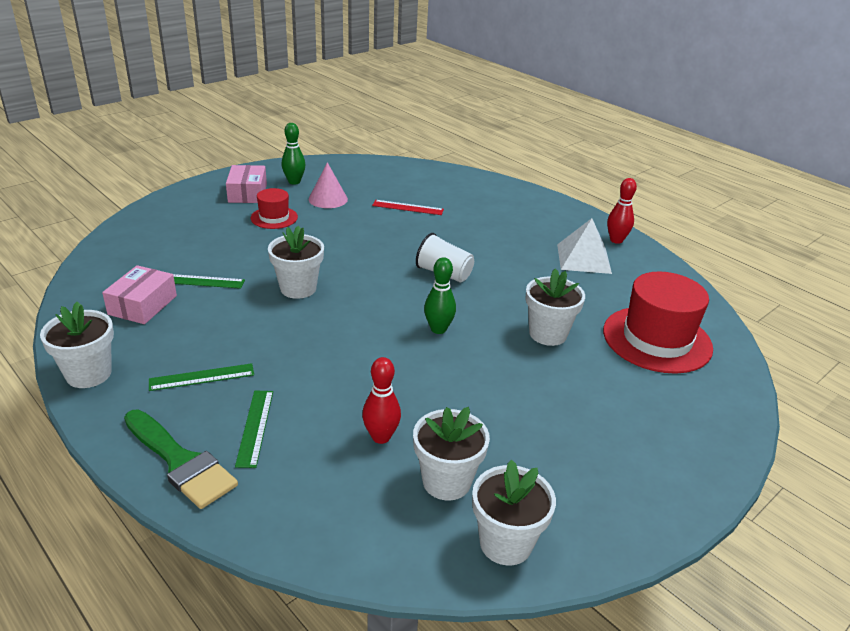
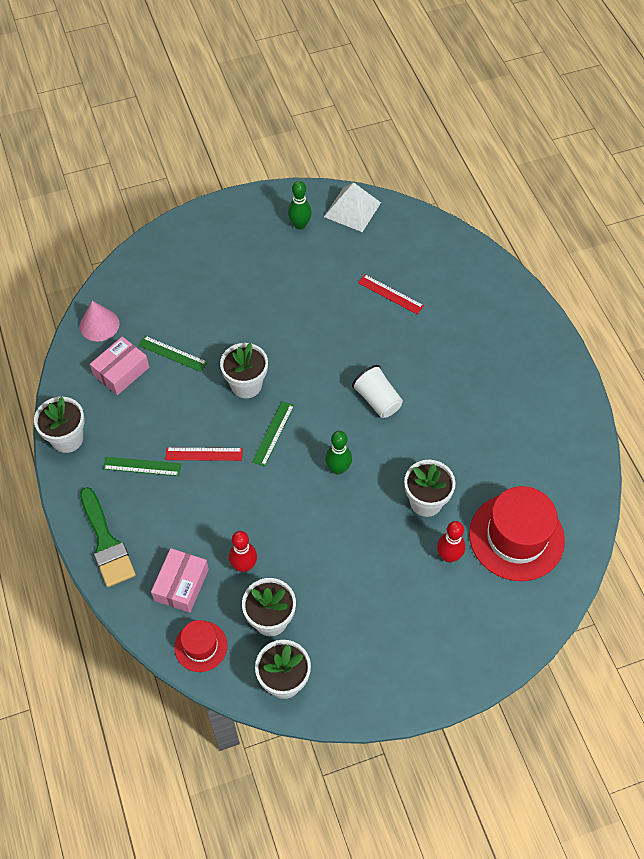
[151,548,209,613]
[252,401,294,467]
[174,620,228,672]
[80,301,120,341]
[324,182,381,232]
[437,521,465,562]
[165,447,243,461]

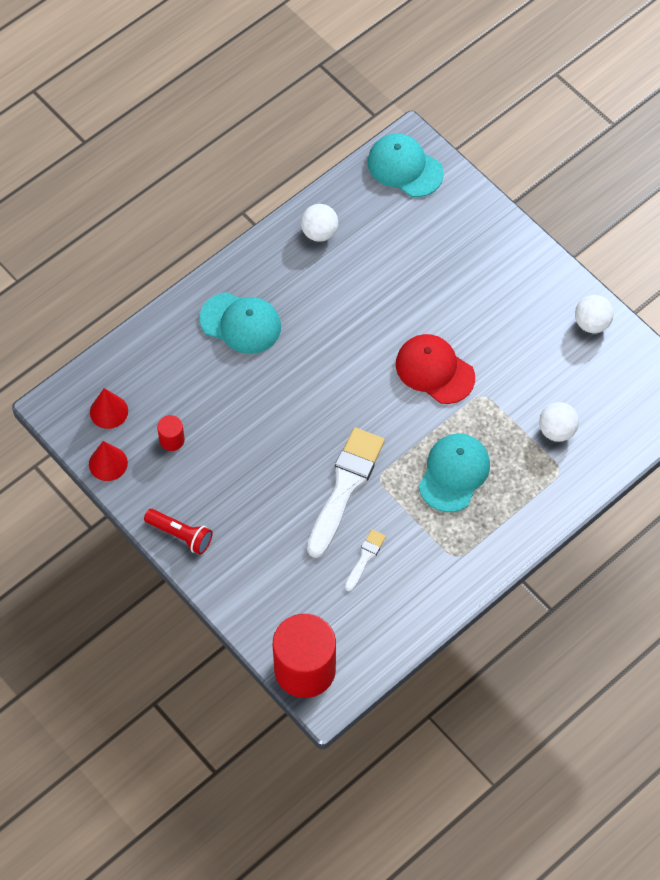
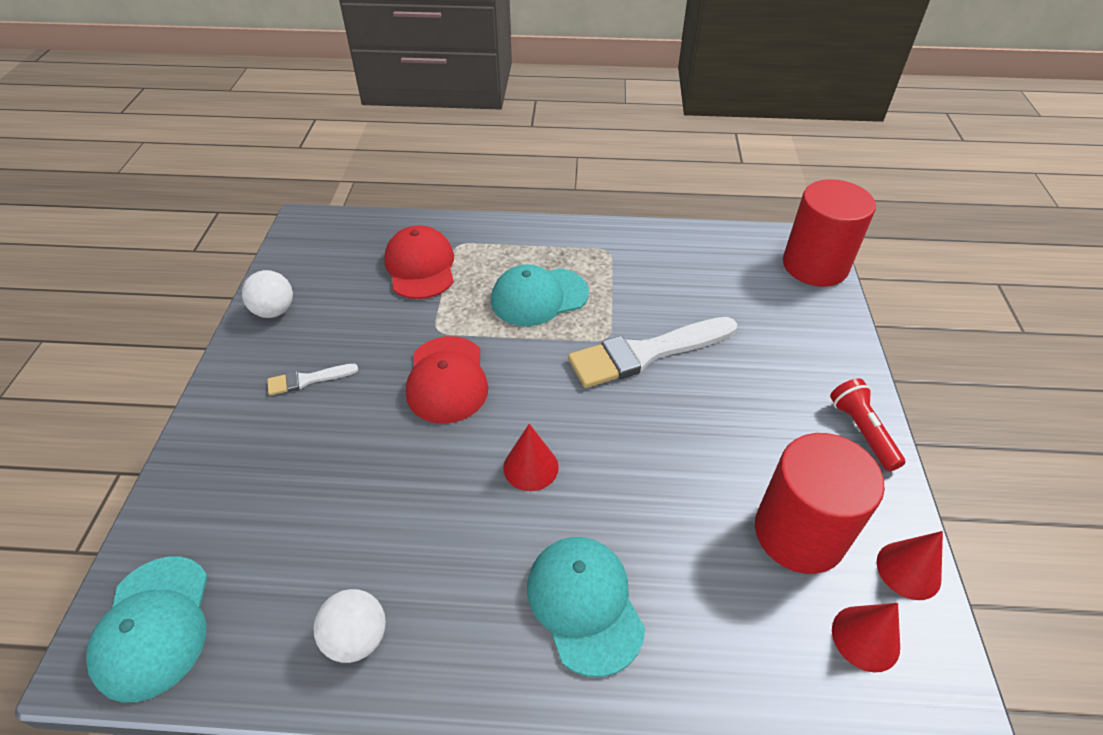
[755,433,885,574]
[267,364,358,395]
[384,225,454,299]
[503,424,559,491]

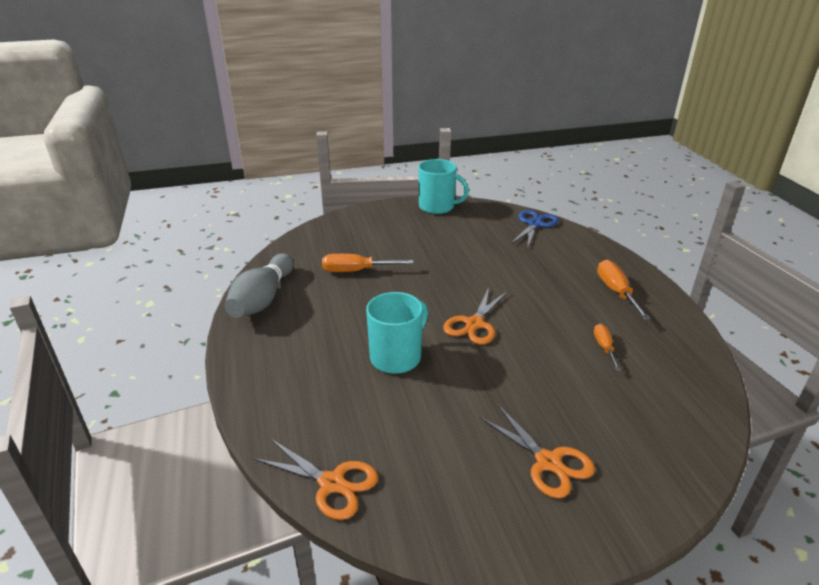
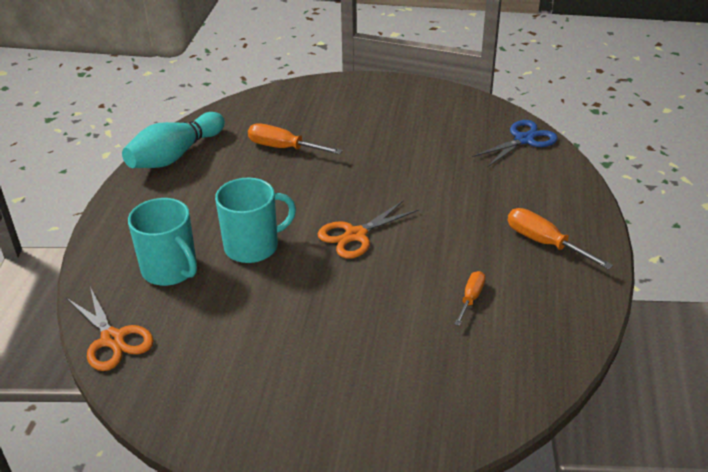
[122,112,225,168]
[128,198,197,286]
[479,405,595,498] (first image)
[508,208,613,270]

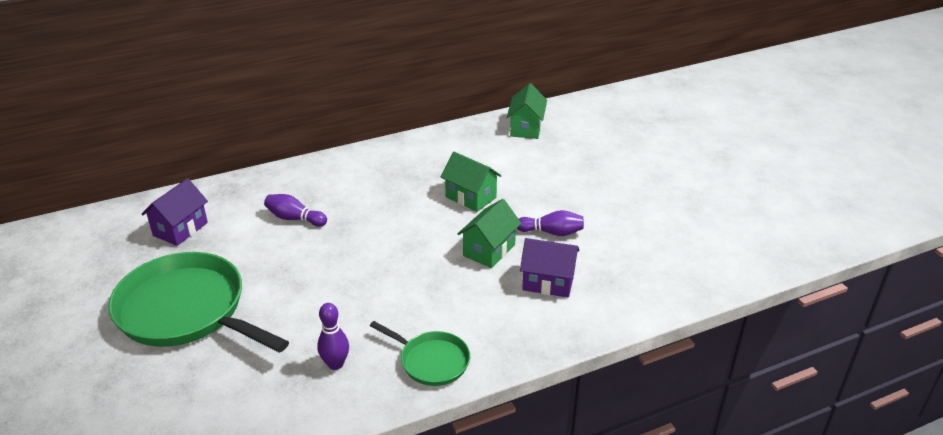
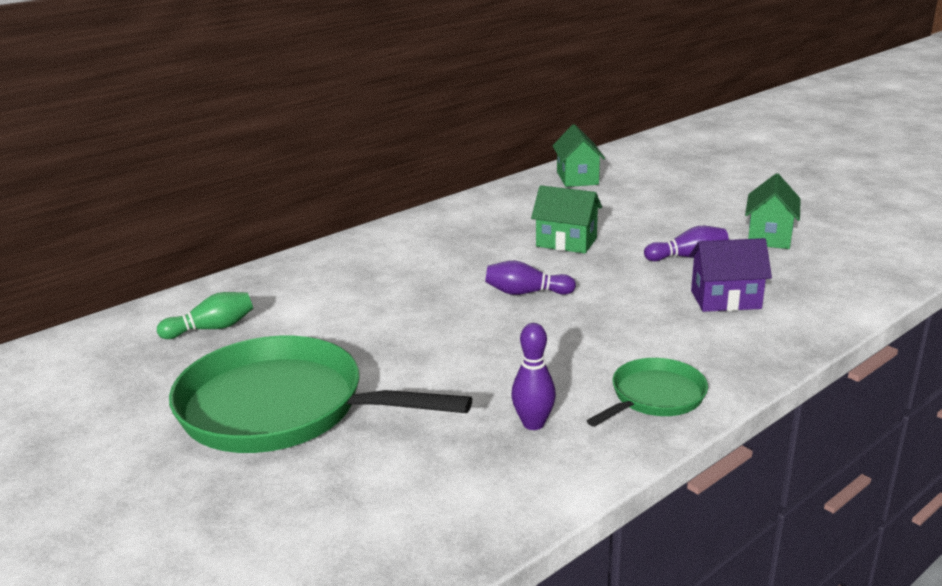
[157,292,253,339]
[485,261,576,295]
[587,358,708,427]
[745,173,801,249]

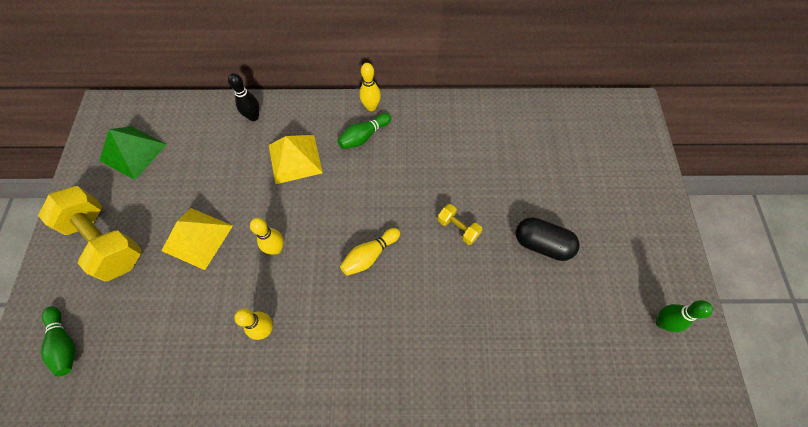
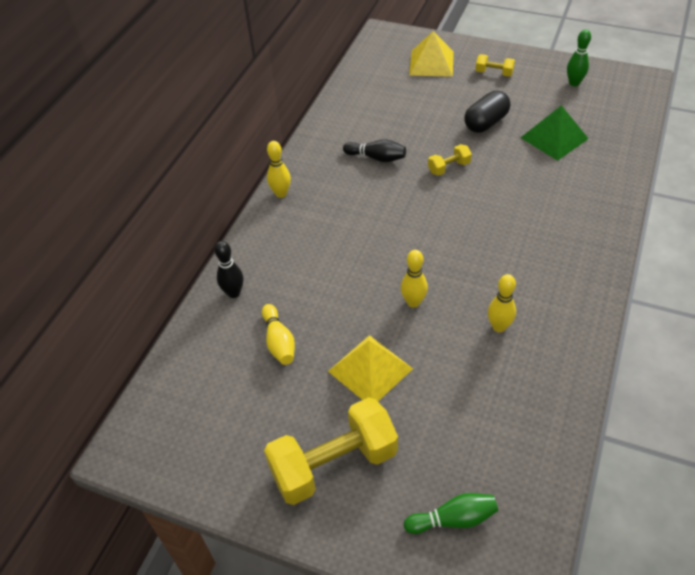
[521,105,589,161]
[409,31,454,77]
[337,113,391,149] (first image)
[262,304,295,365]
[343,139,406,162]
[475,54,515,77]

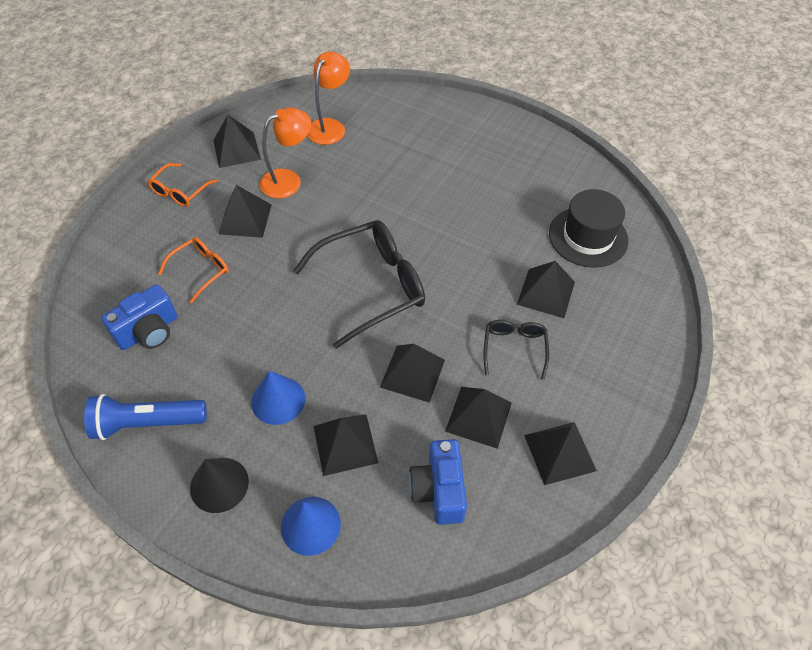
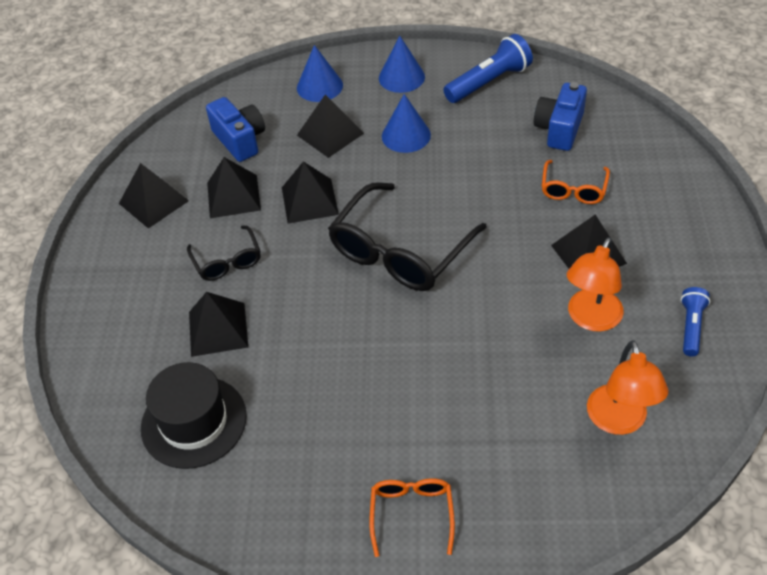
[370,478,455,557]
[379,36,425,93]
[681,287,710,356]

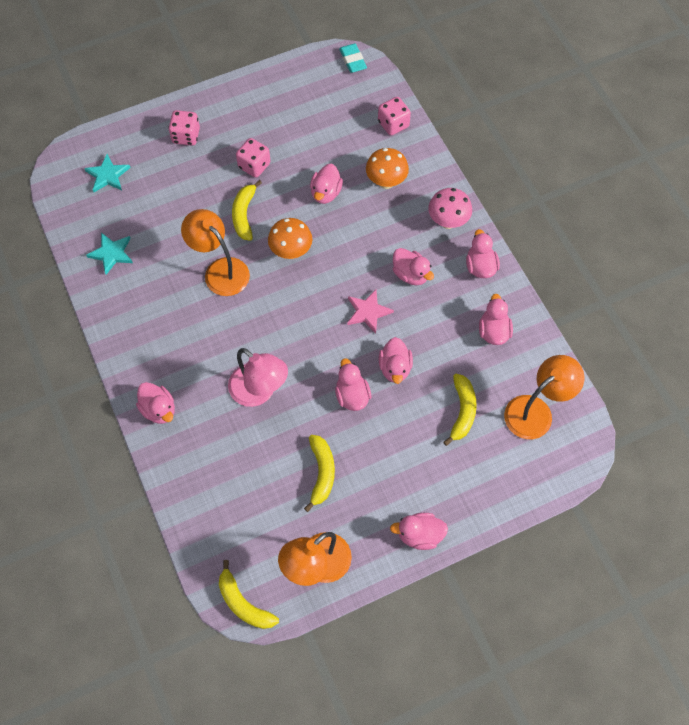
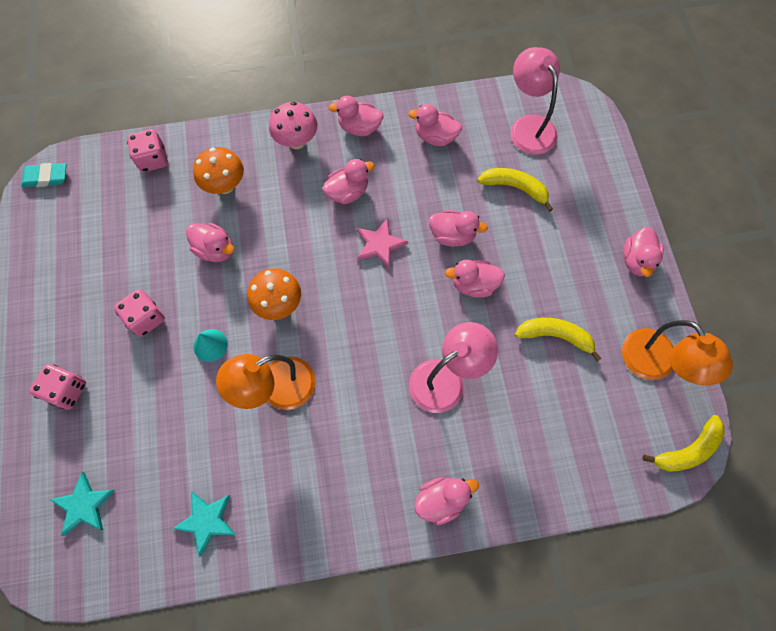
[193,329,228,362]
[510,47,560,155]

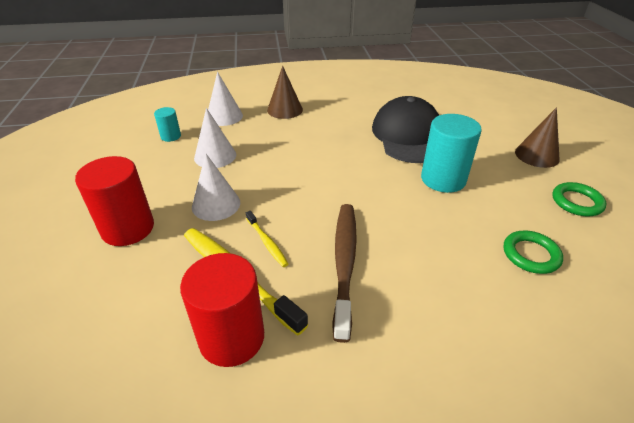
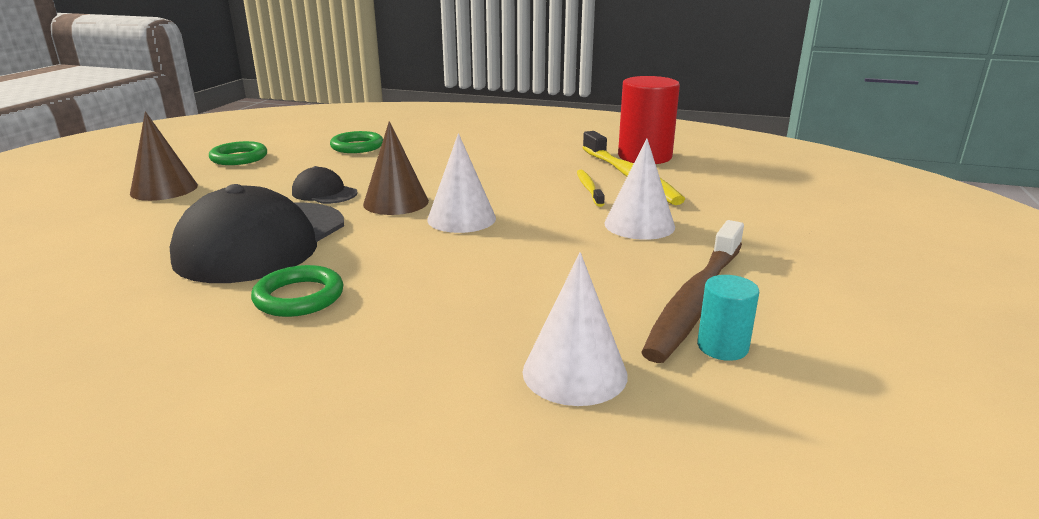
[75,156,154,246] (first image)
[427,133,496,233]
[363,121,429,215]
[641,220,744,363]
[292,166,358,204]
[251,265,344,317]

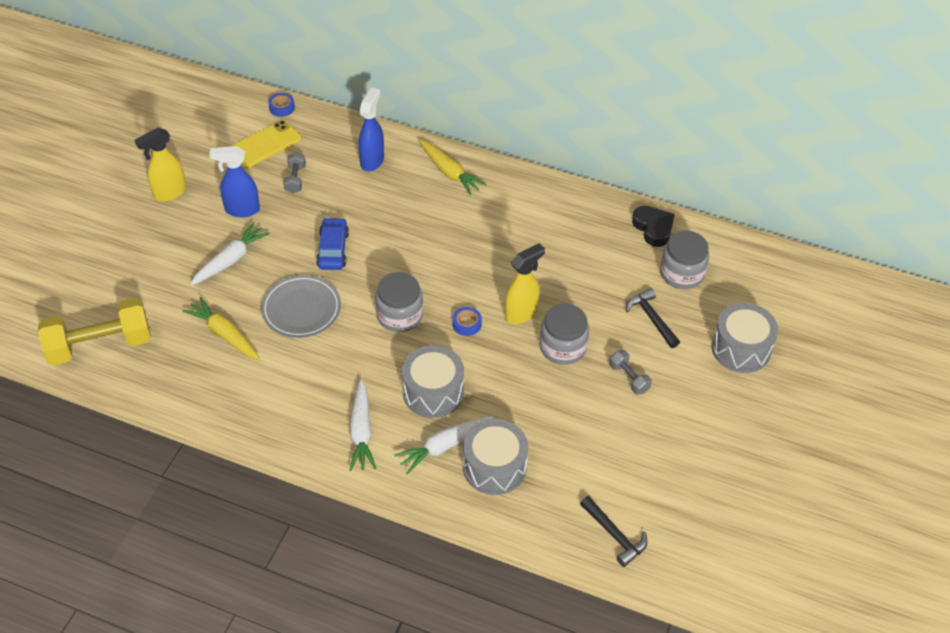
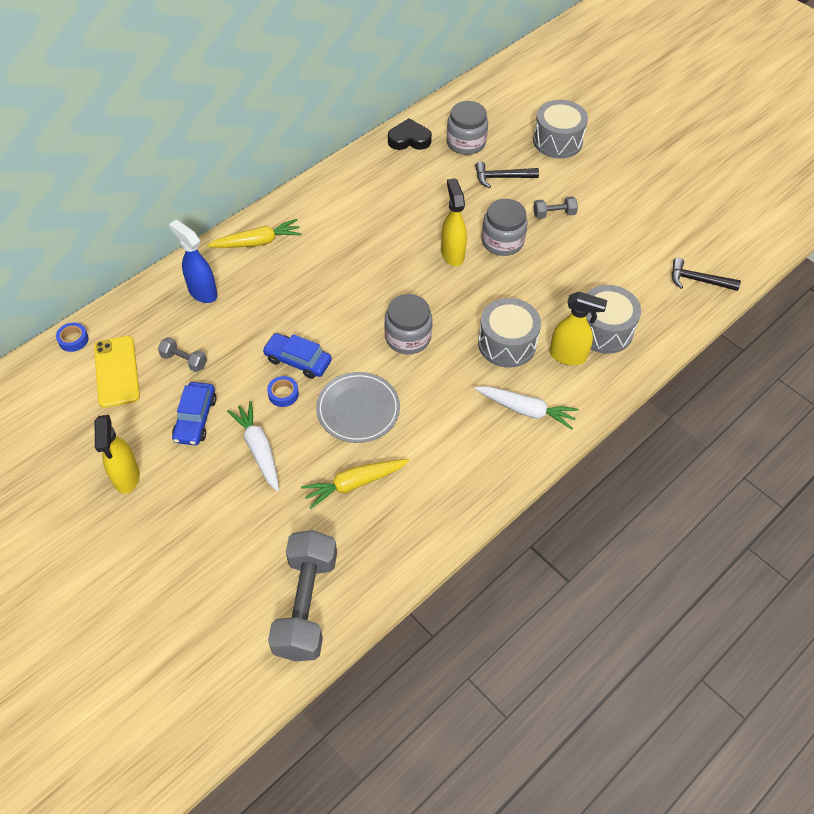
[268,530,337,661]
[172,382,216,445]
[550,292,607,365]
[267,376,299,407]
[672,258,741,291]

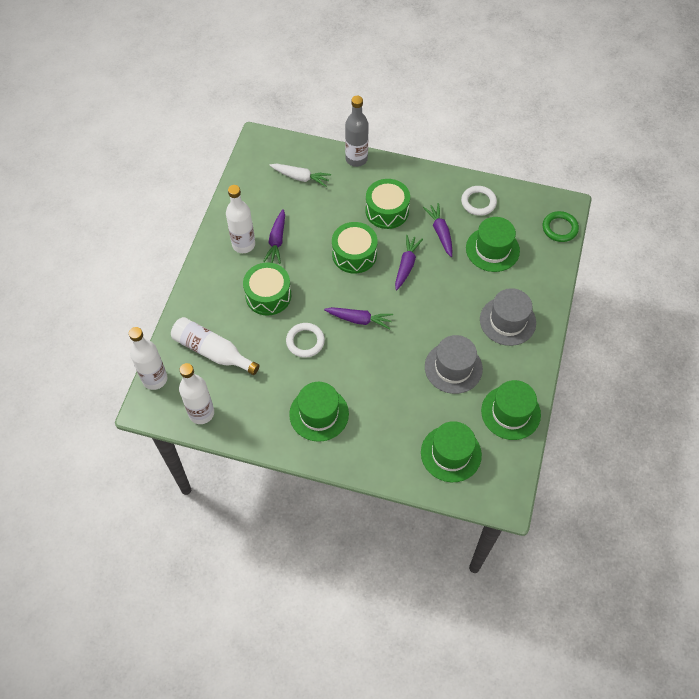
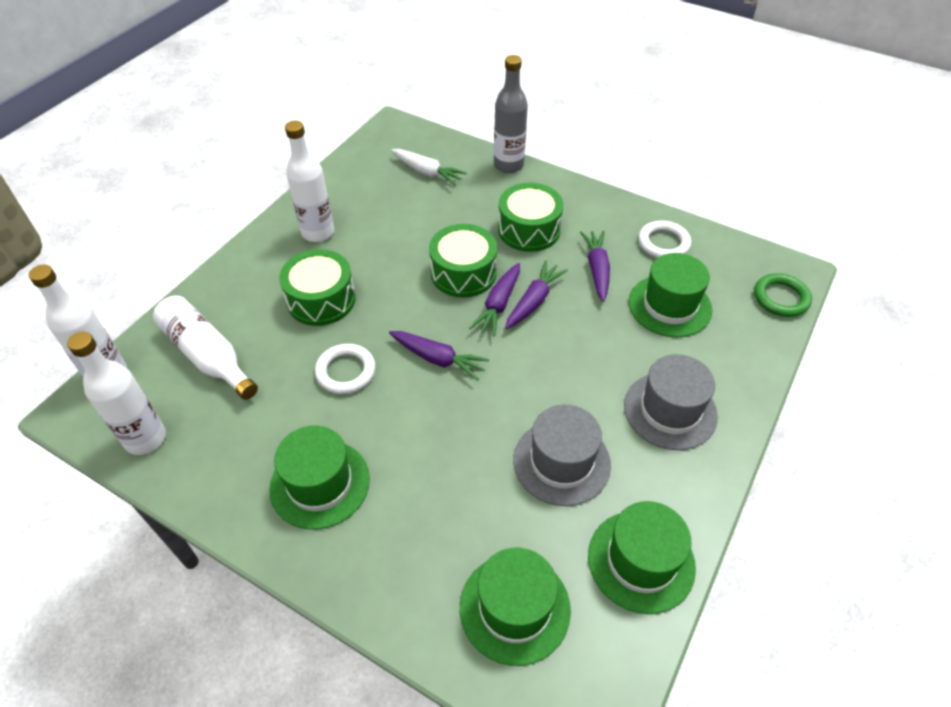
[469,263,520,337]

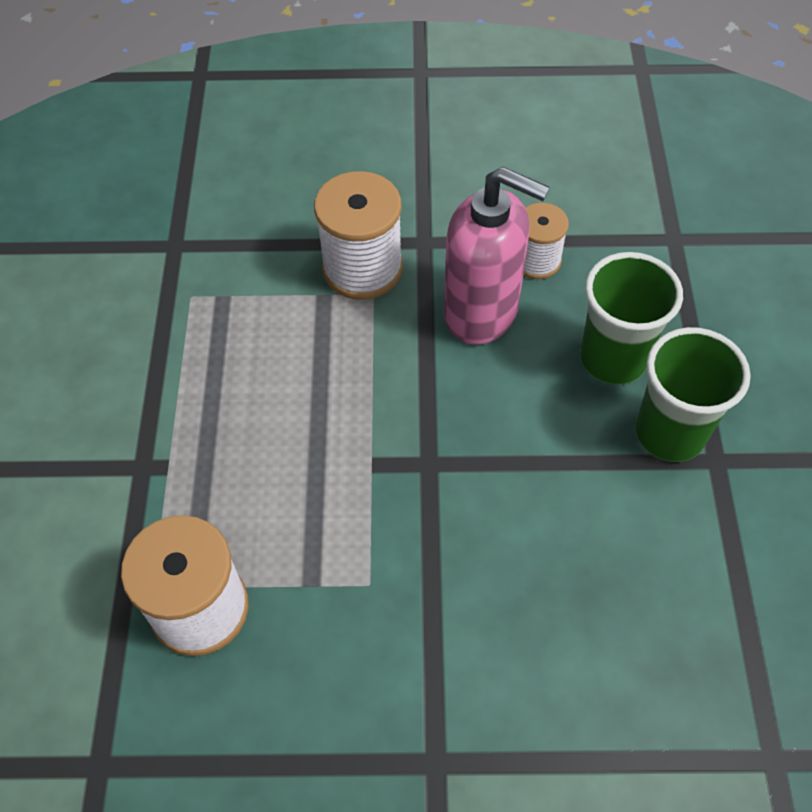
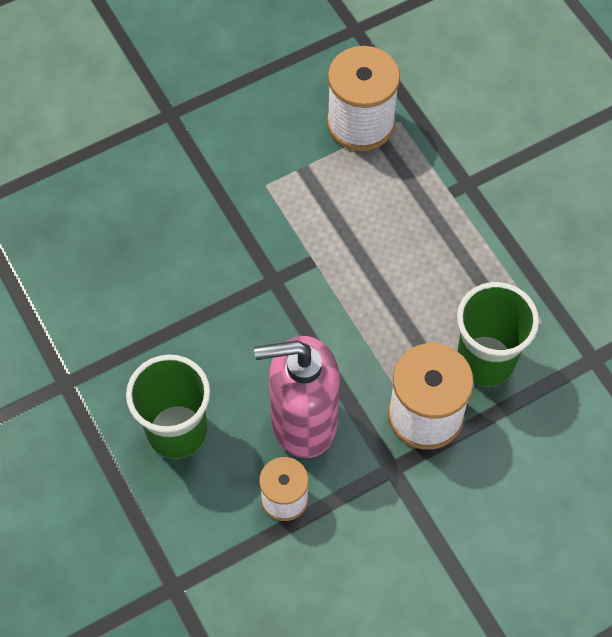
[457,282,539,386]

